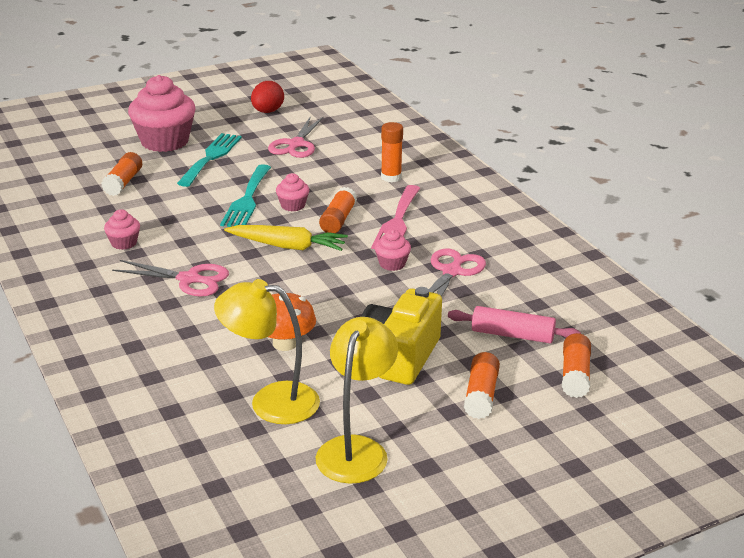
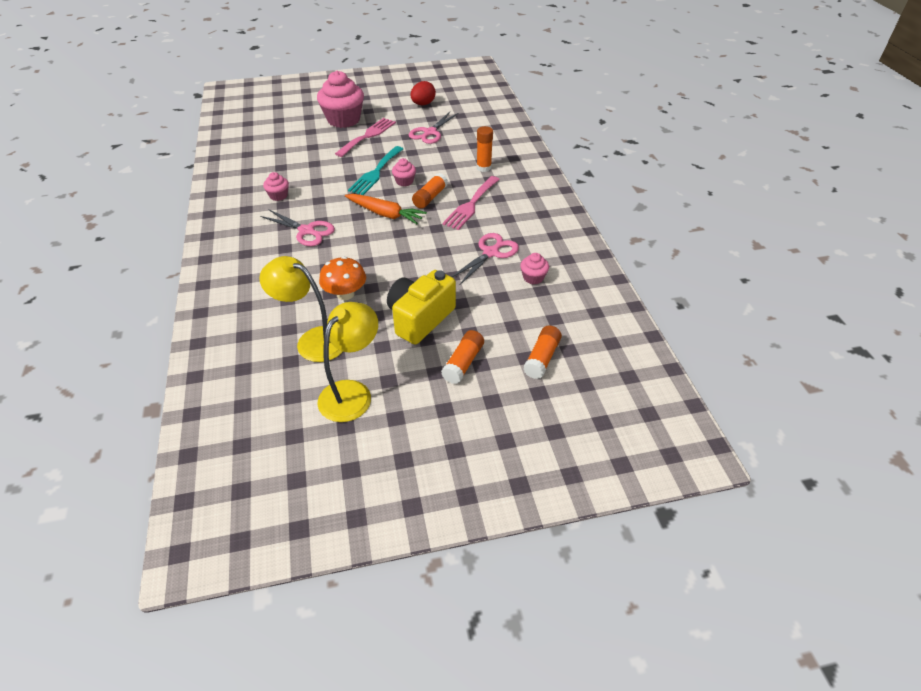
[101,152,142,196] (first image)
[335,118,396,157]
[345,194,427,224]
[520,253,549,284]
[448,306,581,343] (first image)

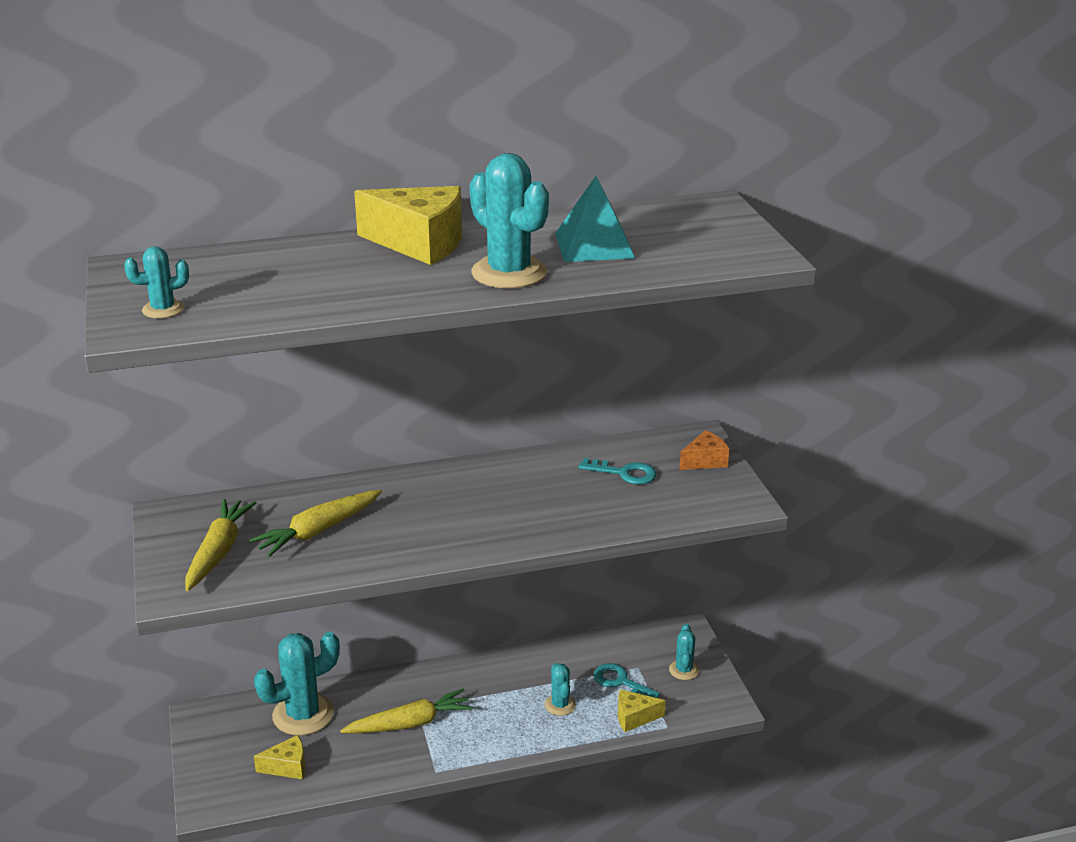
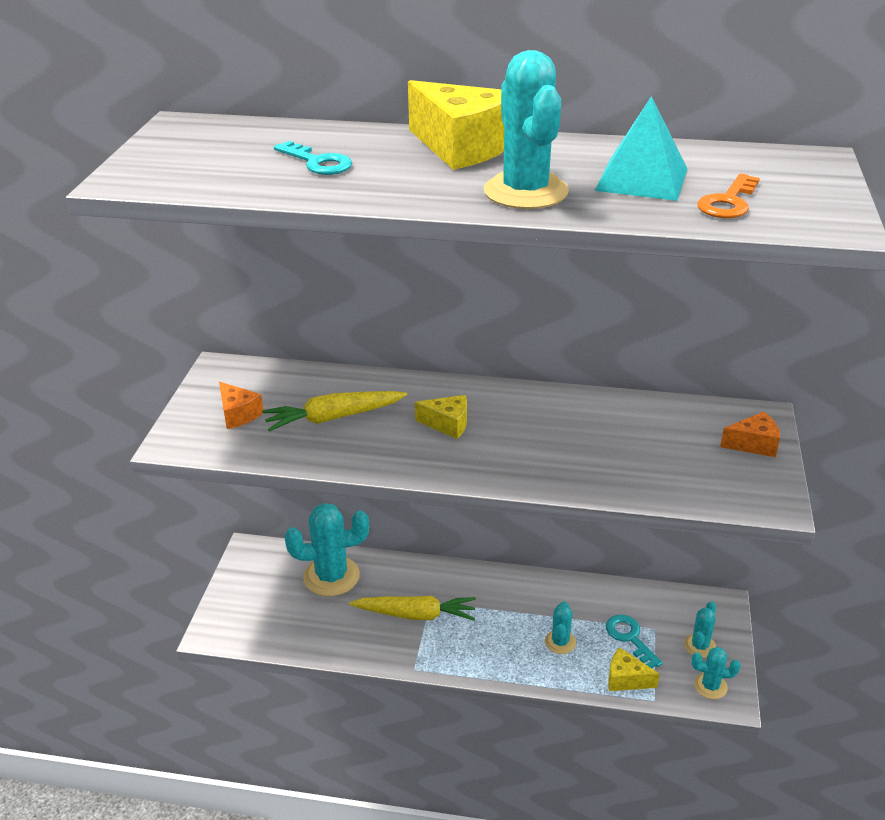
[691,647,741,699]
[219,382,263,429]
[415,395,467,439]
[274,141,352,175]
[697,173,760,218]

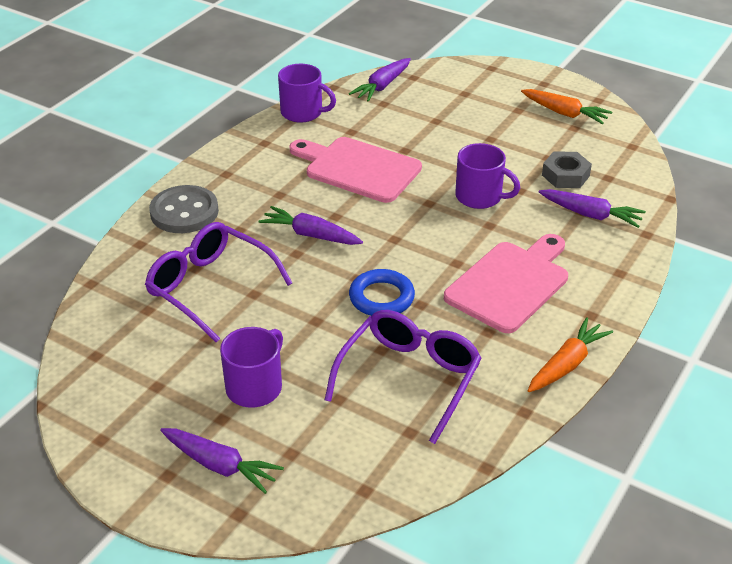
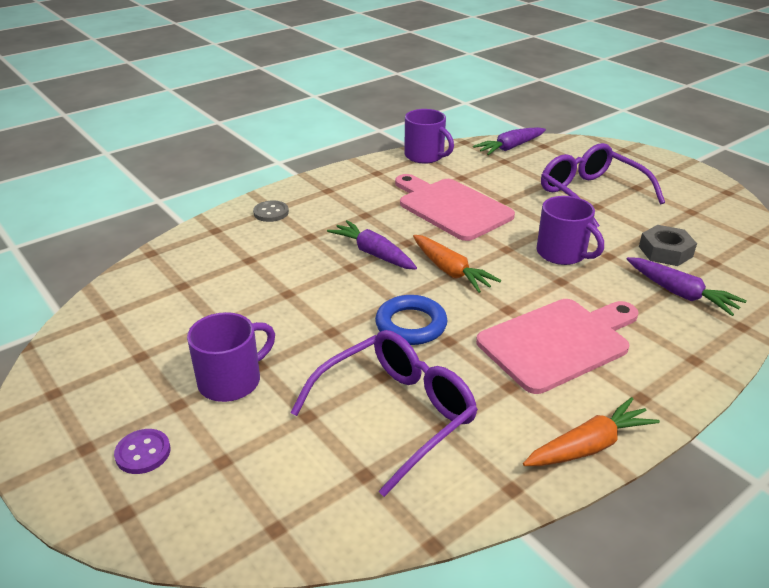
[541,143,665,228]
[253,200,289,222]
[114,429,170,474]
[413,235,501,293]

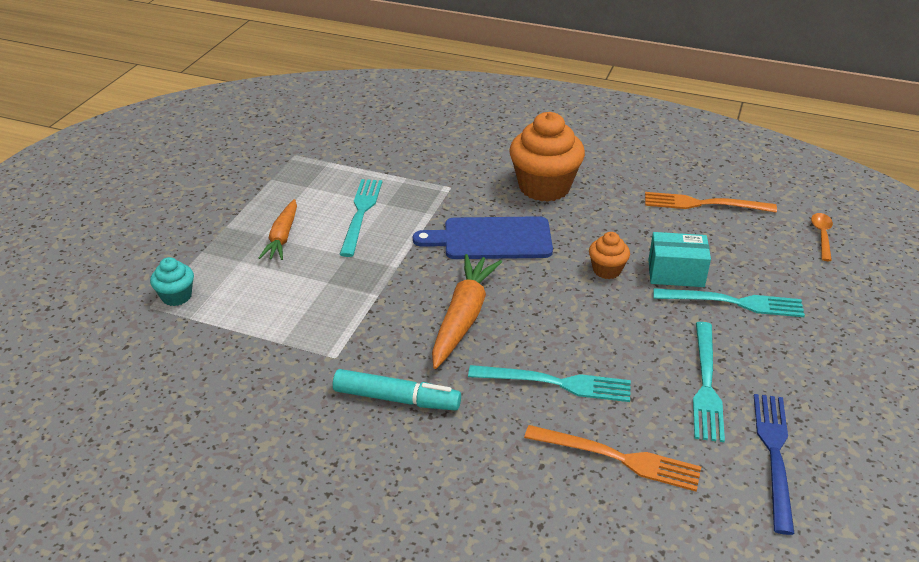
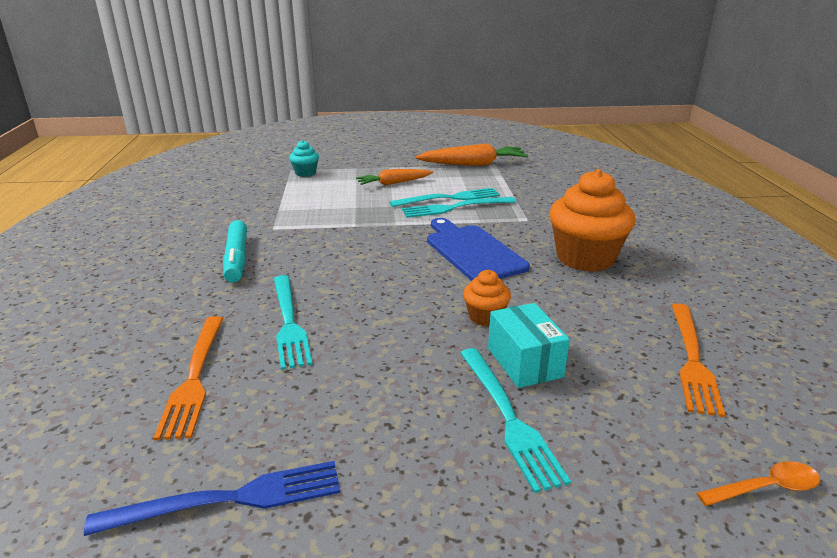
[415,143,528,166]
[672,304,726,417]
[402,197,516,218]

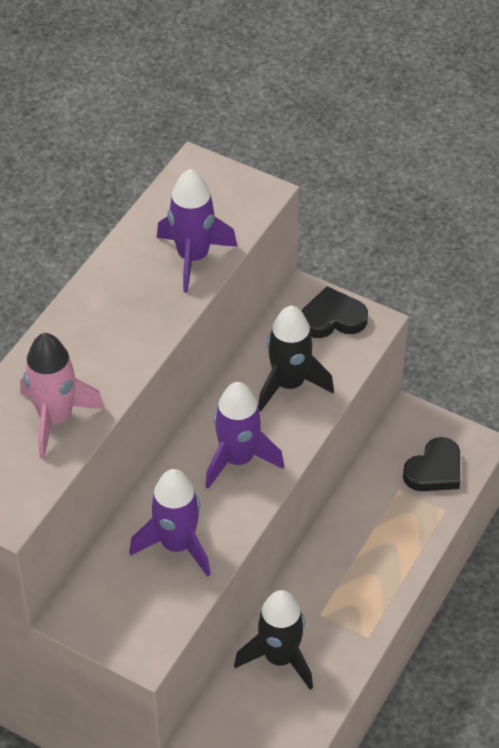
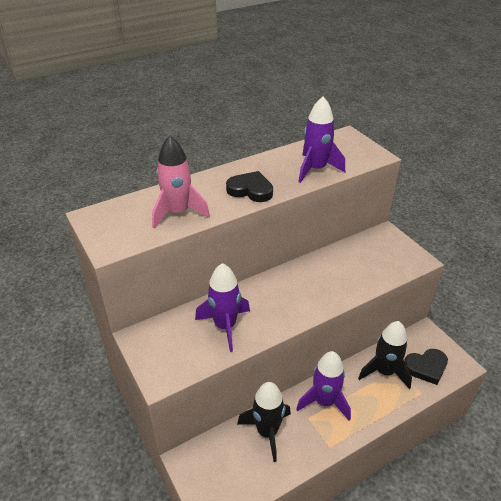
[296,351,351,421]
[358,321,412,389]
[226,171,273,202]

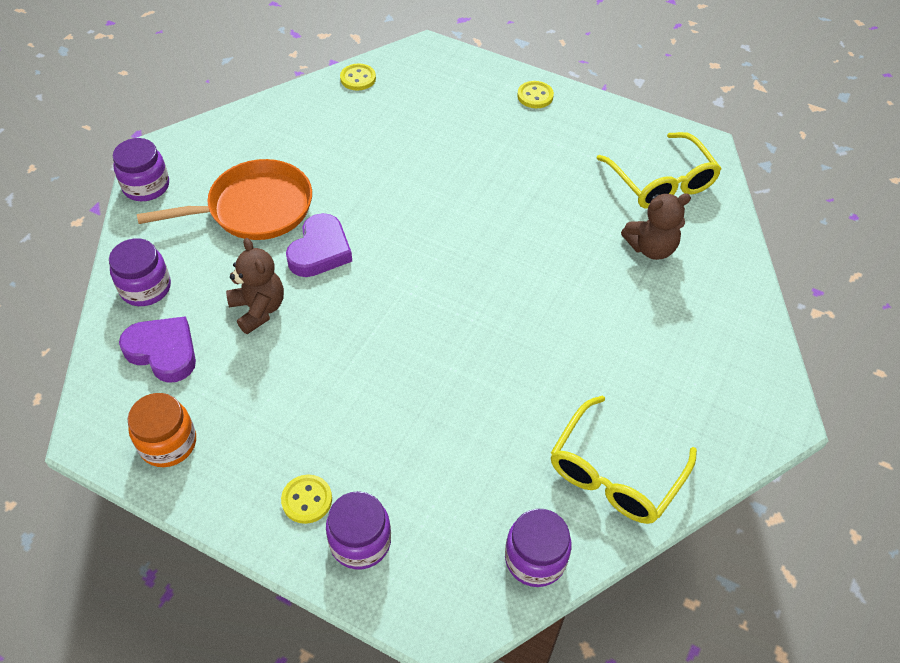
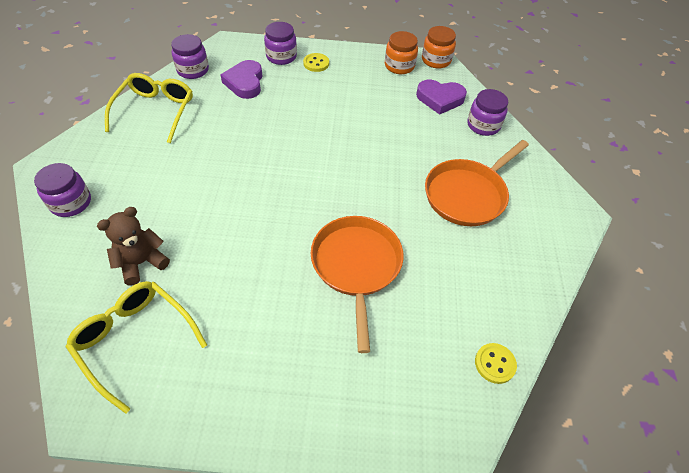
[34,163,91,217]
[226,238,284,334] (first image)
[221,60,262,99]
[517,81,554,108] (first image)
[311,216,404,353]
[422,26,456,69]

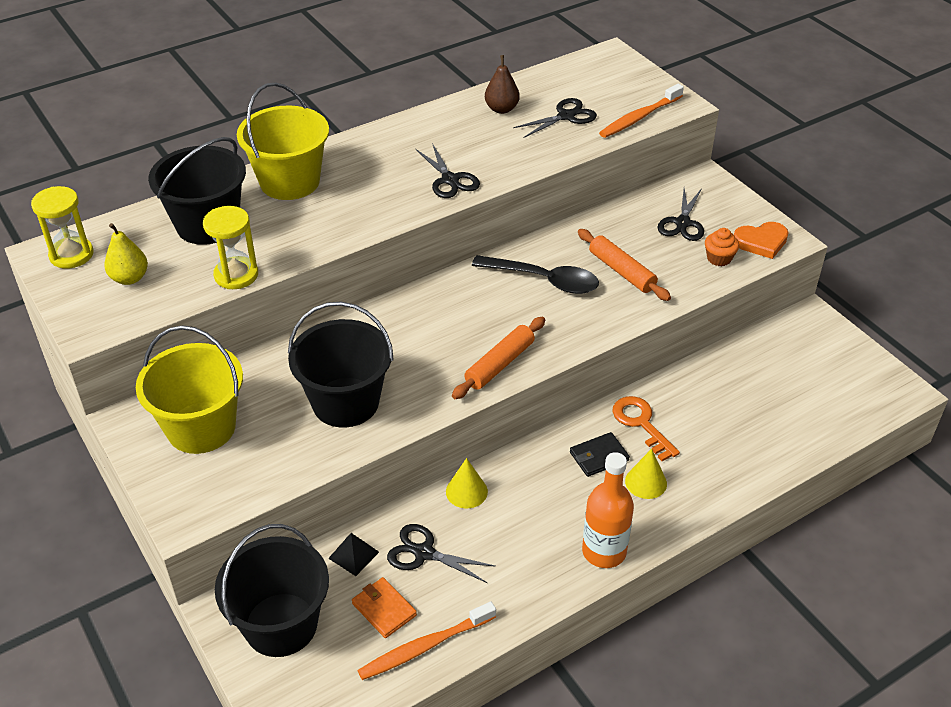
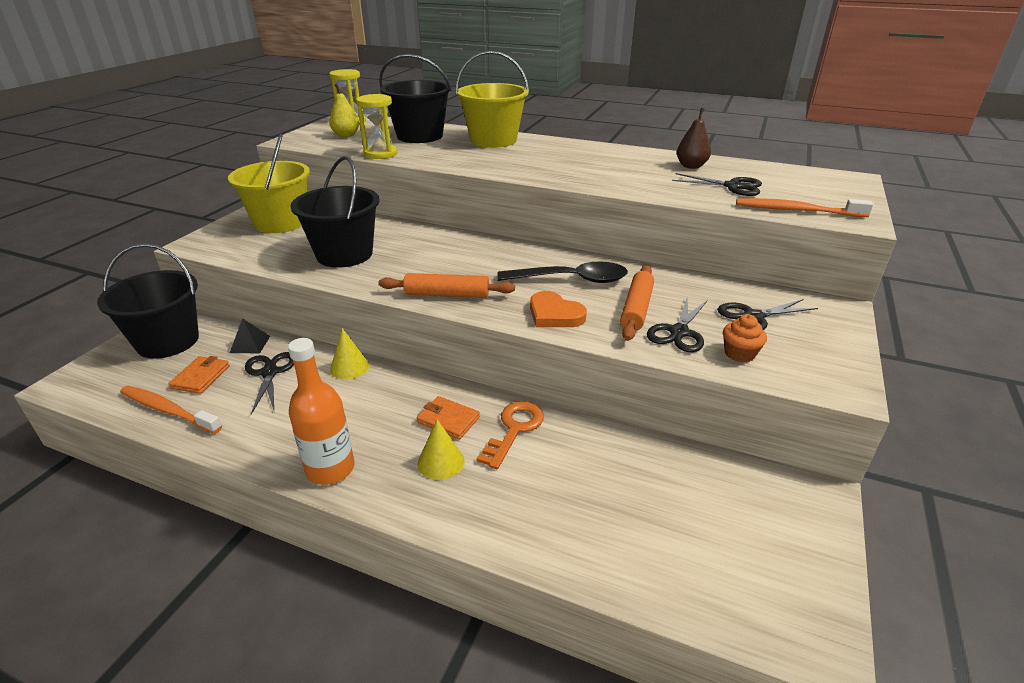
[647,299,708,352]
[497,261,628,283]
[417,396,480,440]
[530,291,587,327]

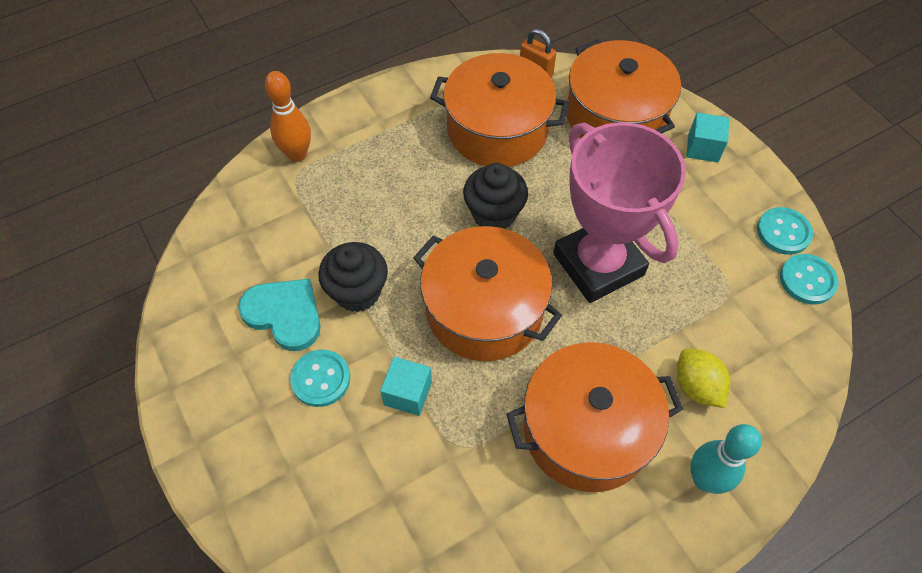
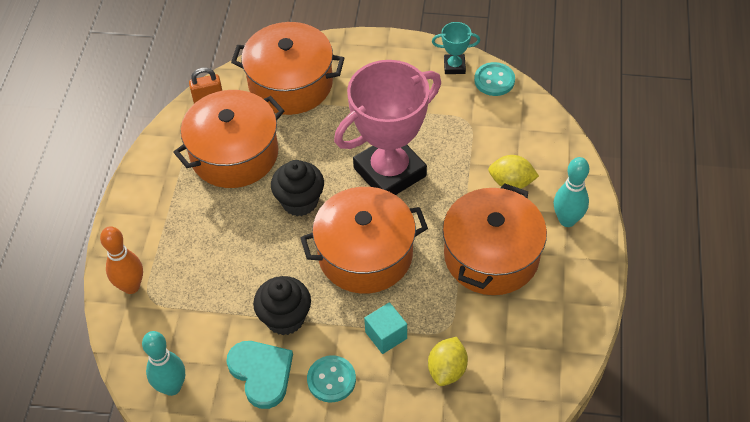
[226,341,293,409]
[334,60,441,195]
[686,113,729,162] (first image)
[432,22,480,74]
[142,331,185,396]
[428,337,468,386]

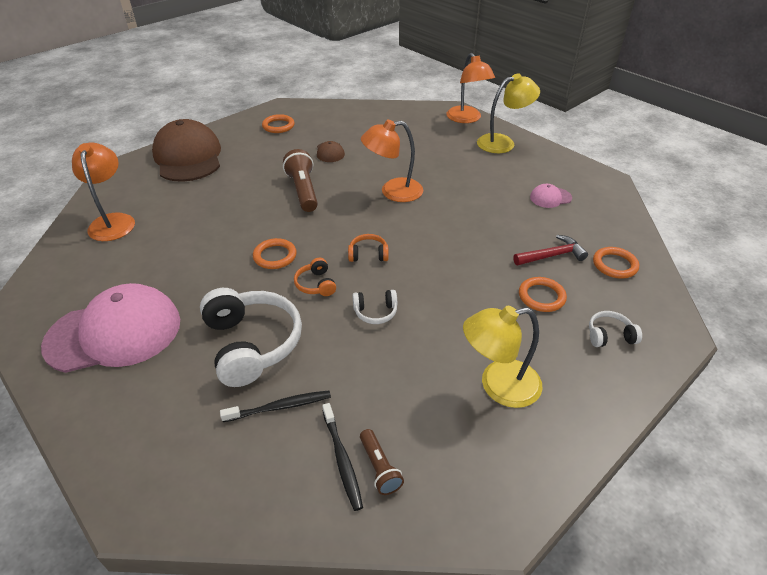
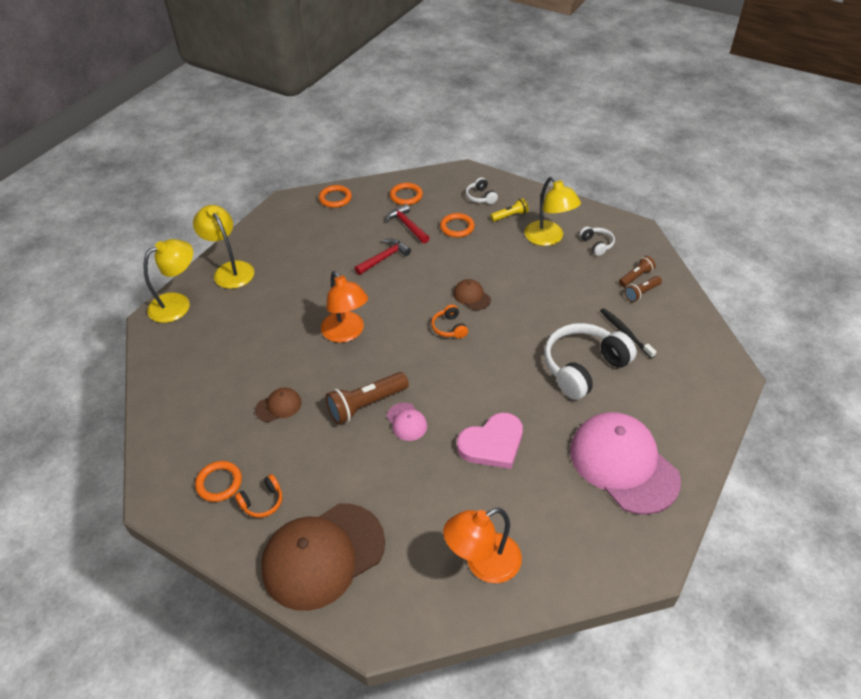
[319,185,352,208]
[235,474,282,518]
[624,276,662,302]
[579,226,615,256]
[143,239,193,323]
[387,403,427,441]
[354,239,411,275]
[453,279,491,310]
[457,413,523,469]
[490,198,529,222]

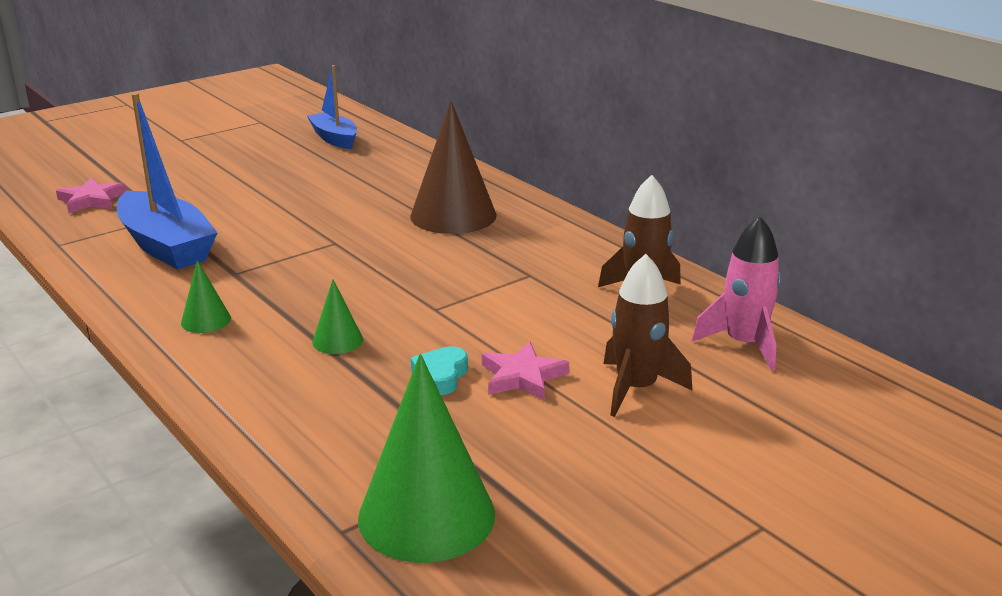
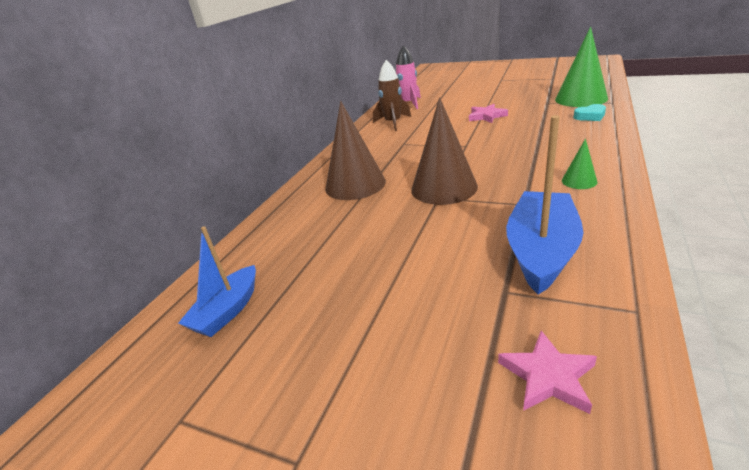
[312,280,363,354] (first image)
[574,104,606,121]
[604,254,693,417] (first image)
[411,97,478,205]

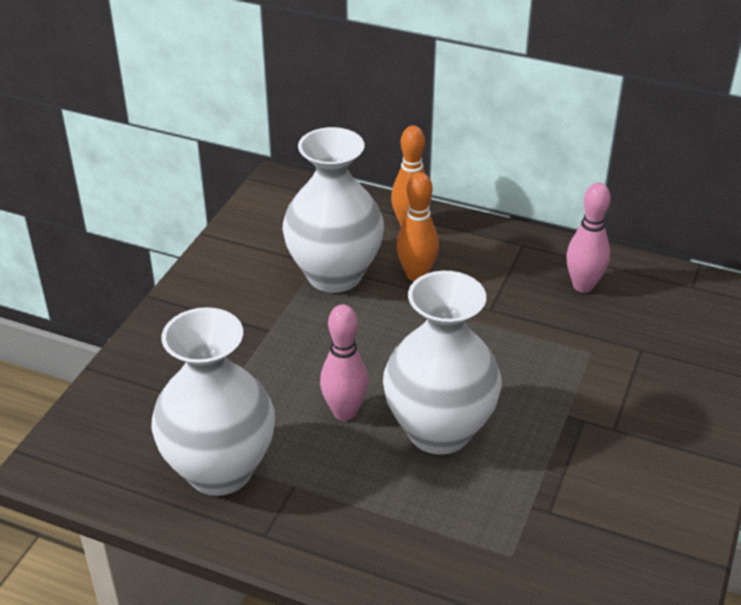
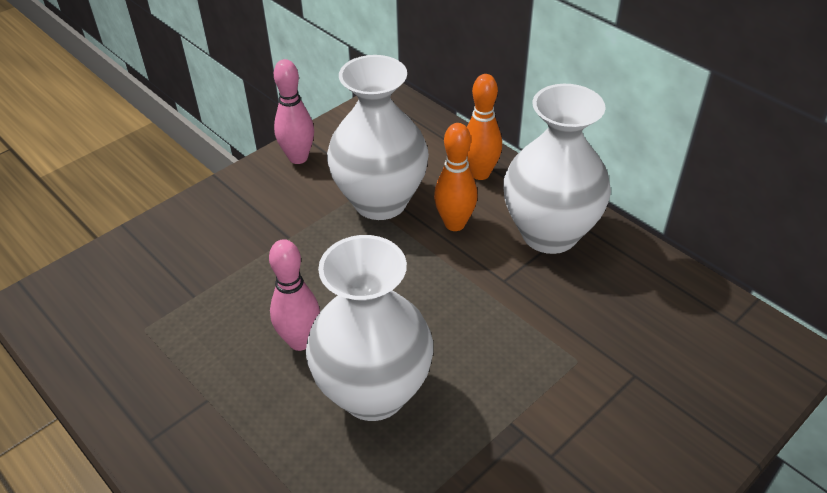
[503,84,611,254]
[274,59,314,164]

